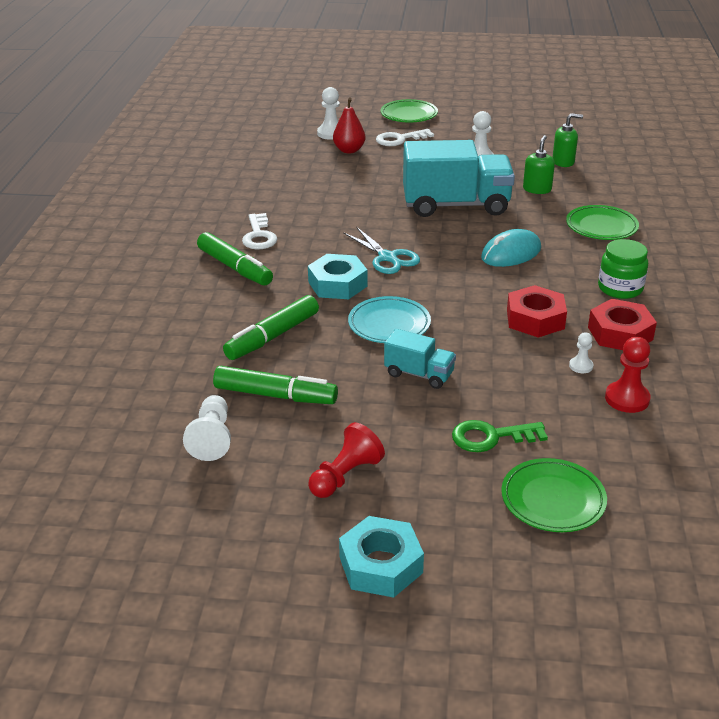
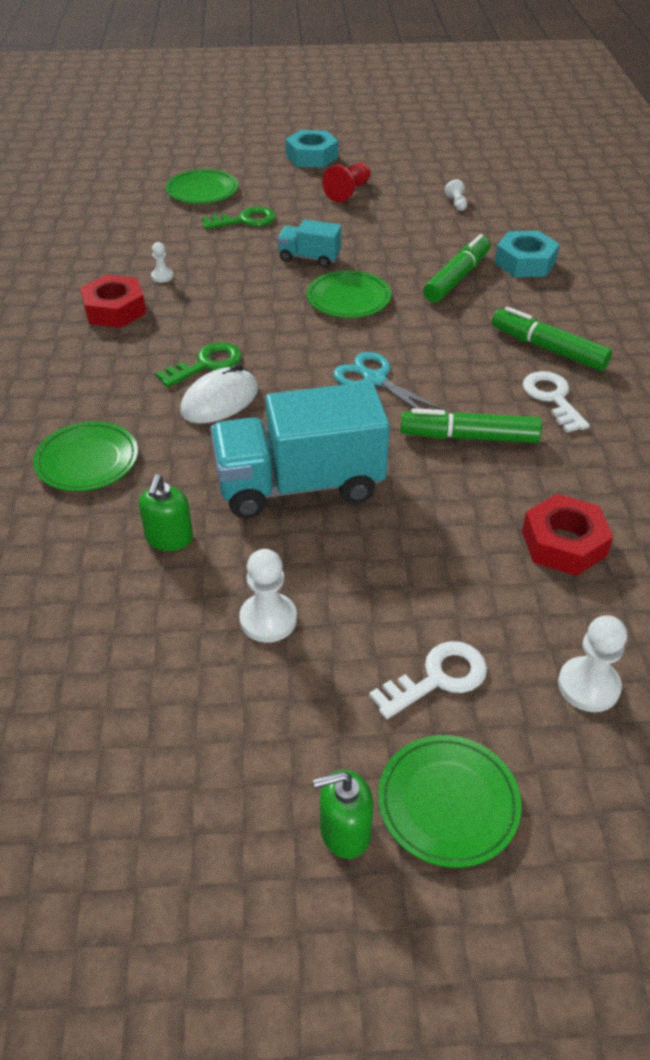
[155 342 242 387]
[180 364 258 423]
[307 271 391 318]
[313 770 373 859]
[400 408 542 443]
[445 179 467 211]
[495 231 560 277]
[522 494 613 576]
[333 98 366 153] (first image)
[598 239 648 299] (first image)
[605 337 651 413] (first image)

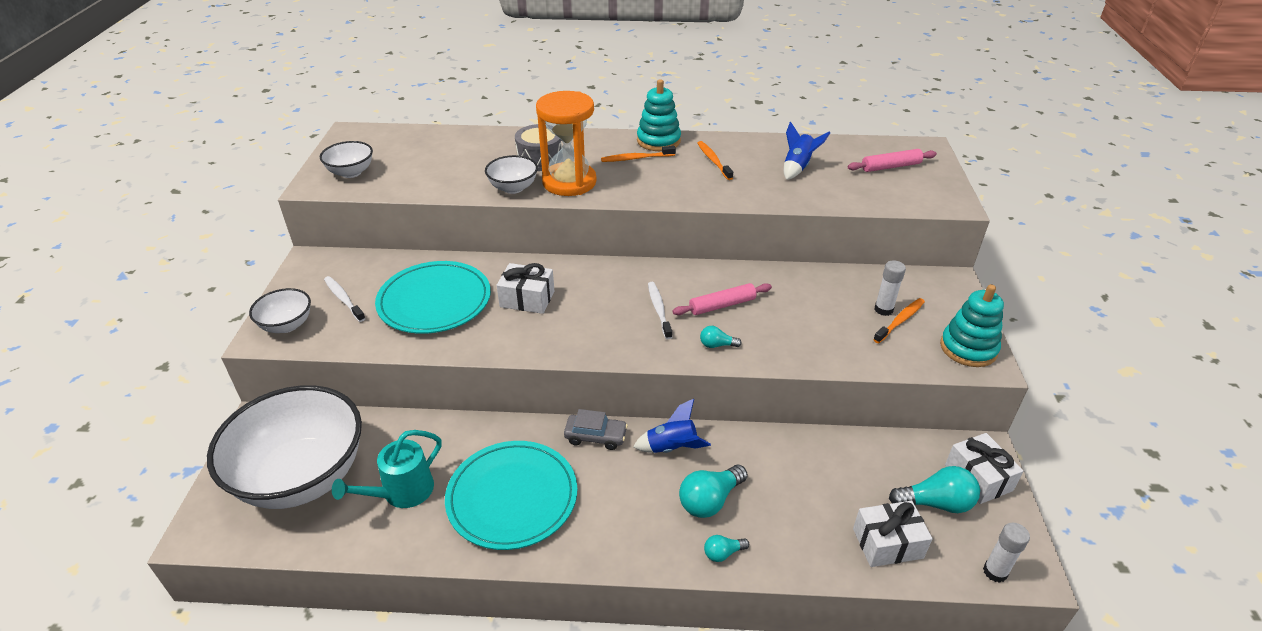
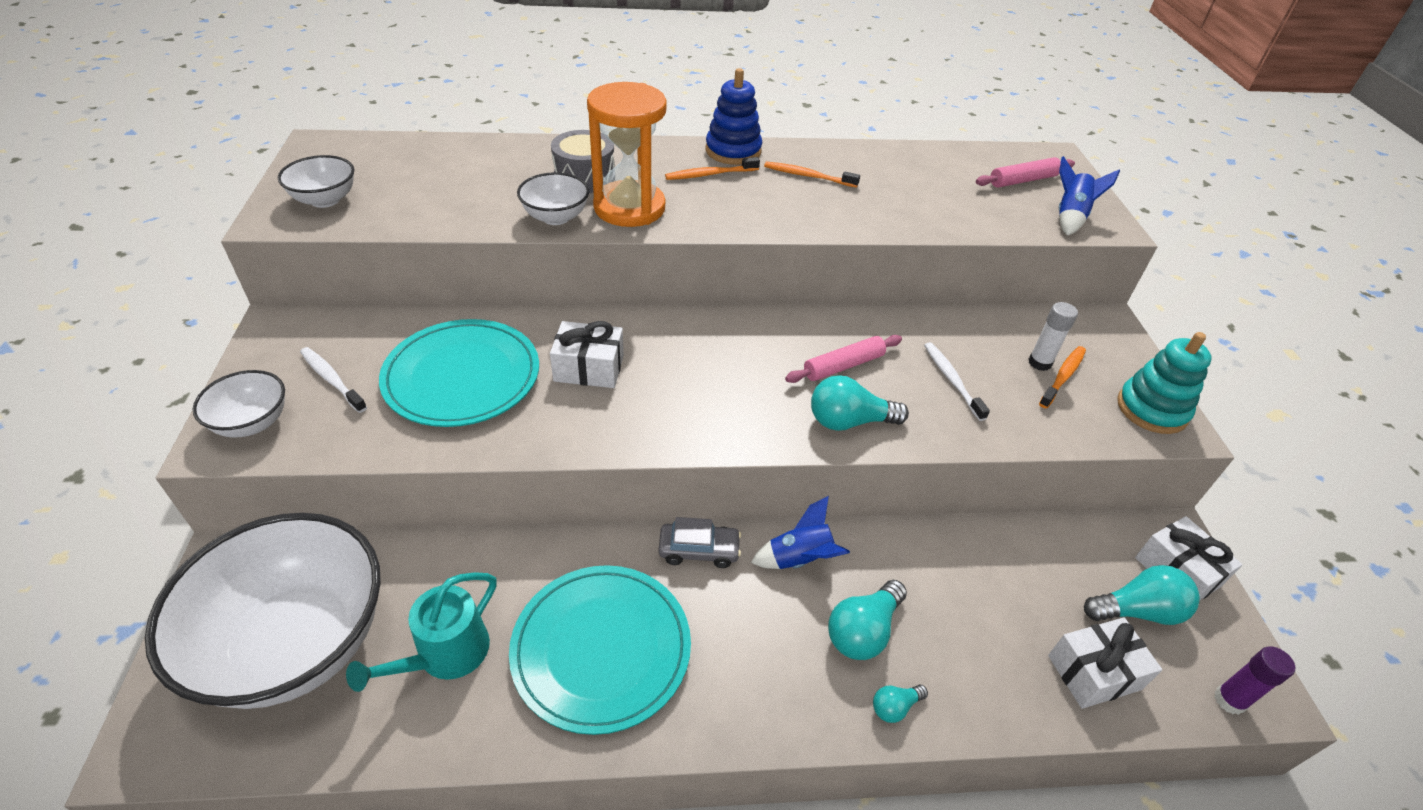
[706 68 762 165]
[764 162 860 188]
[811 375 909 431]
[924 342 990 421]
[1059 156 1120 236]
[1215 647 1295 715]

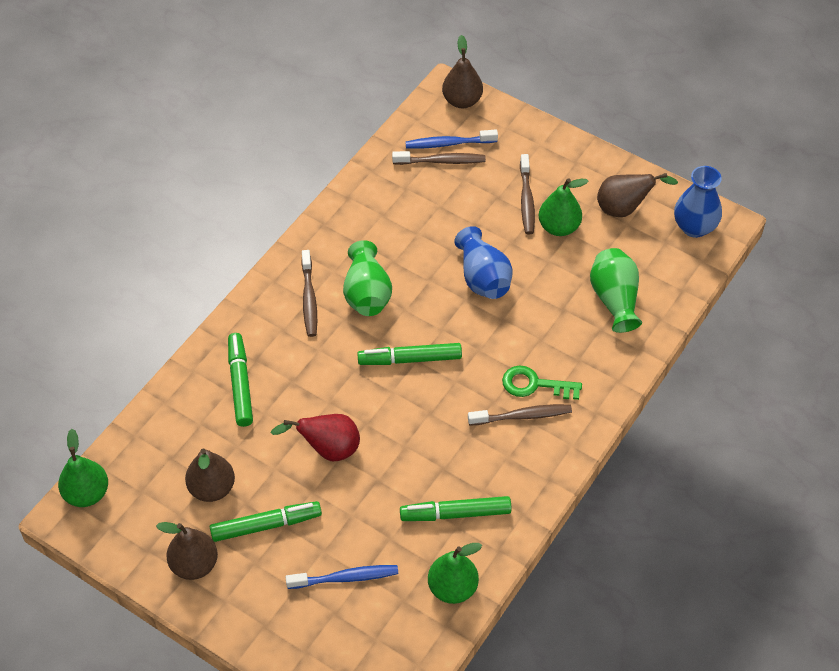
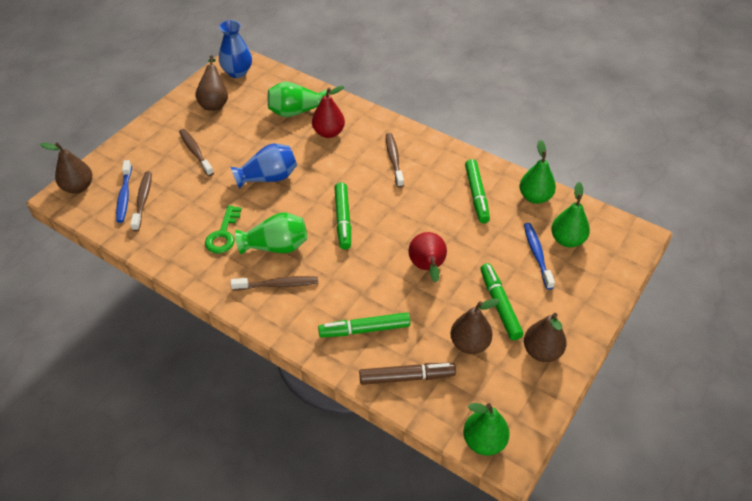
[179 129 214 176]
[205 205 242 253]
[312 86 345 138]
[359 363 456 385]
[551 182 590 247]

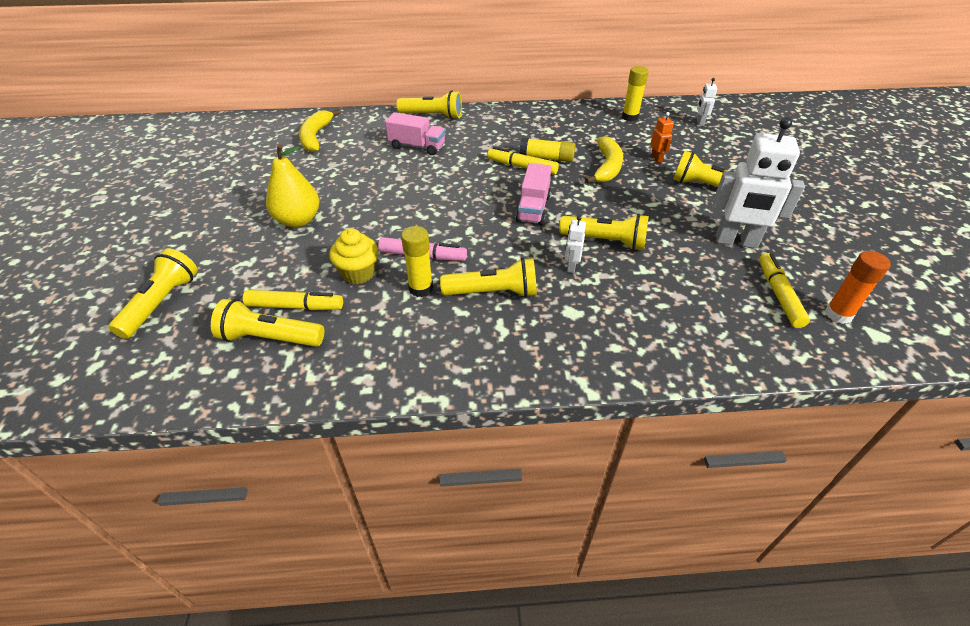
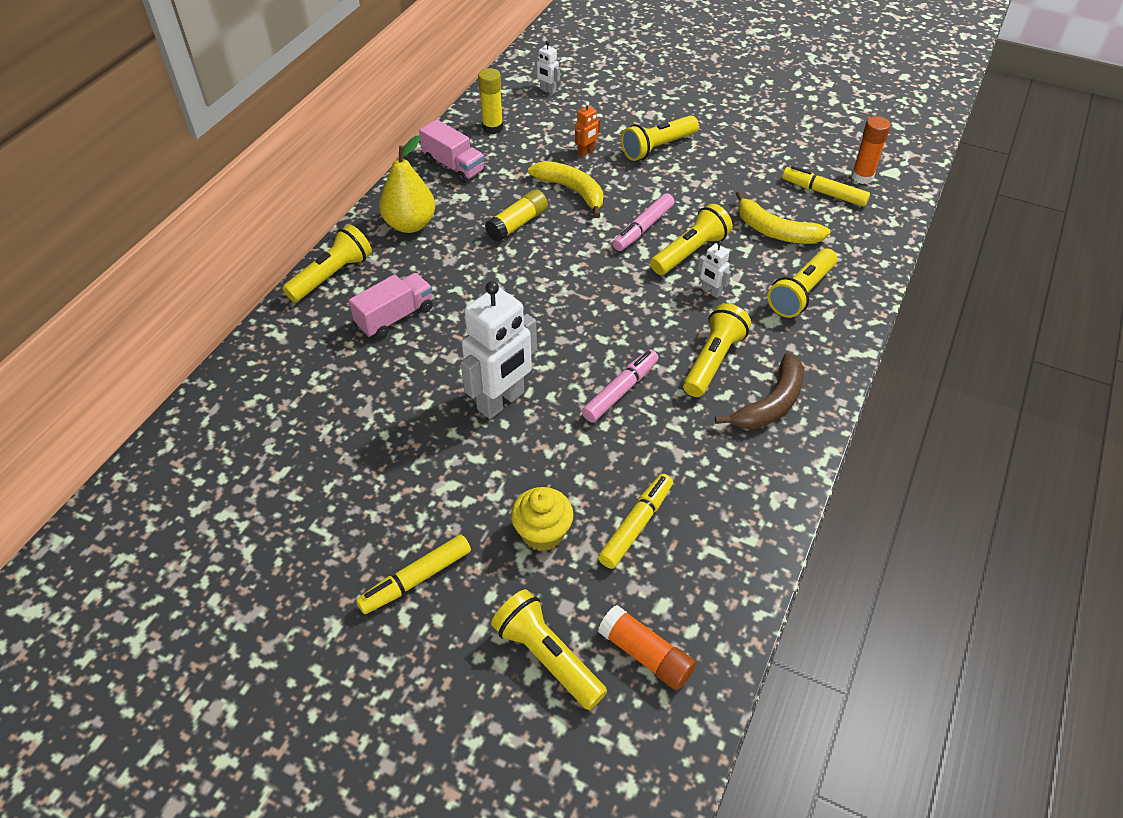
[356 535 471 614]
[379 135 435 233]
[419 119 485 183]
[461 281 537 419]
[511 487 574 551]
[575 101 600 157]
[598 605 696 690]
[613 193 674 251]
[715 353 804 429]
[736 191 830 244]
[767 249 837 318]
[401 226 433 297] (first image)

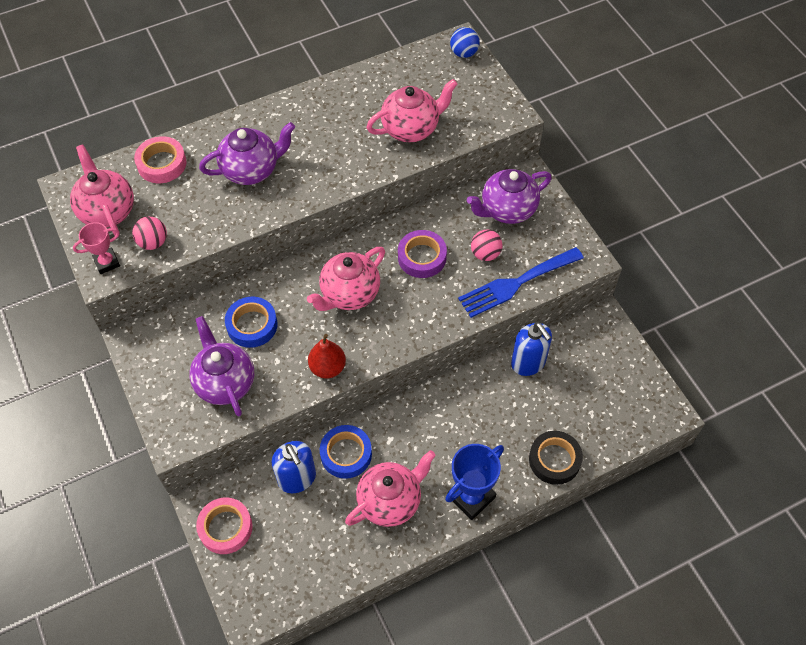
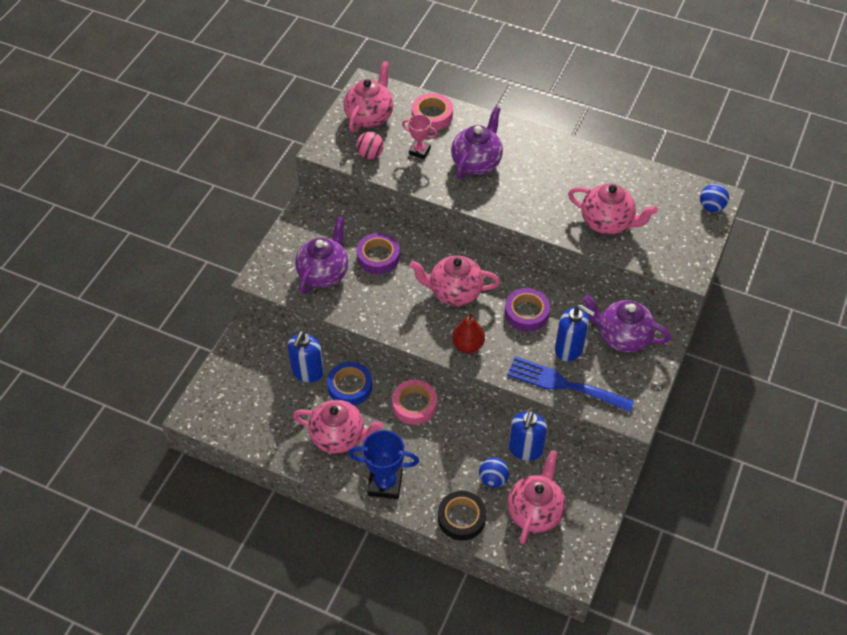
[356 233 400 274]
[392 379 437 425]
[402 114 438 159]
[451 106 503 179]
[452 312 485 353]
[479 457 509 488]
[508 450 566 544]
[555 305 595 362]

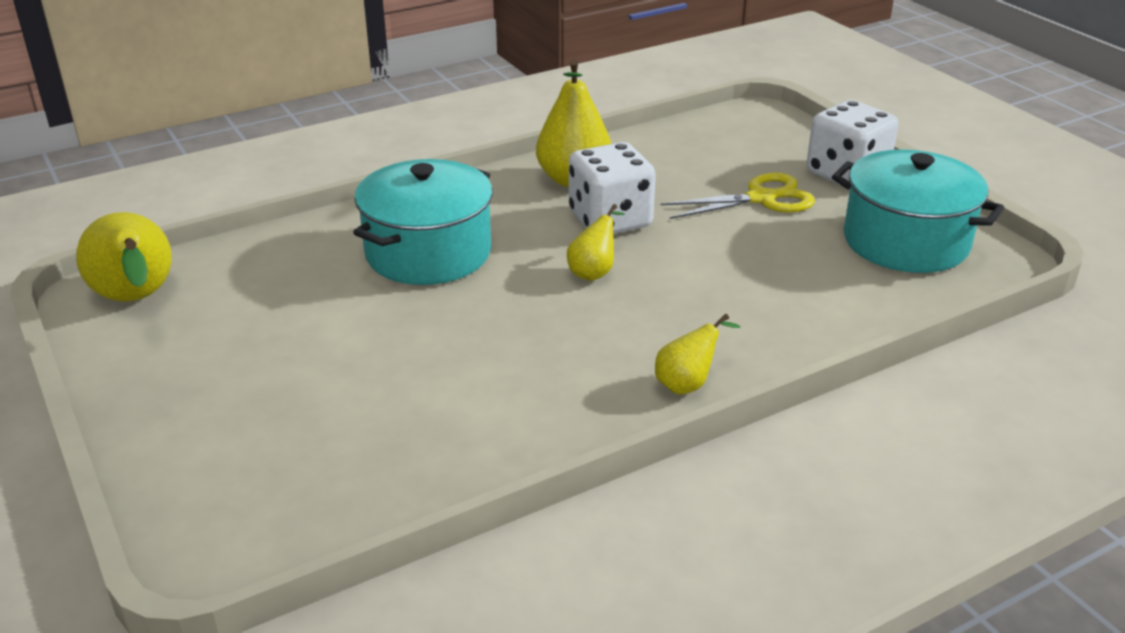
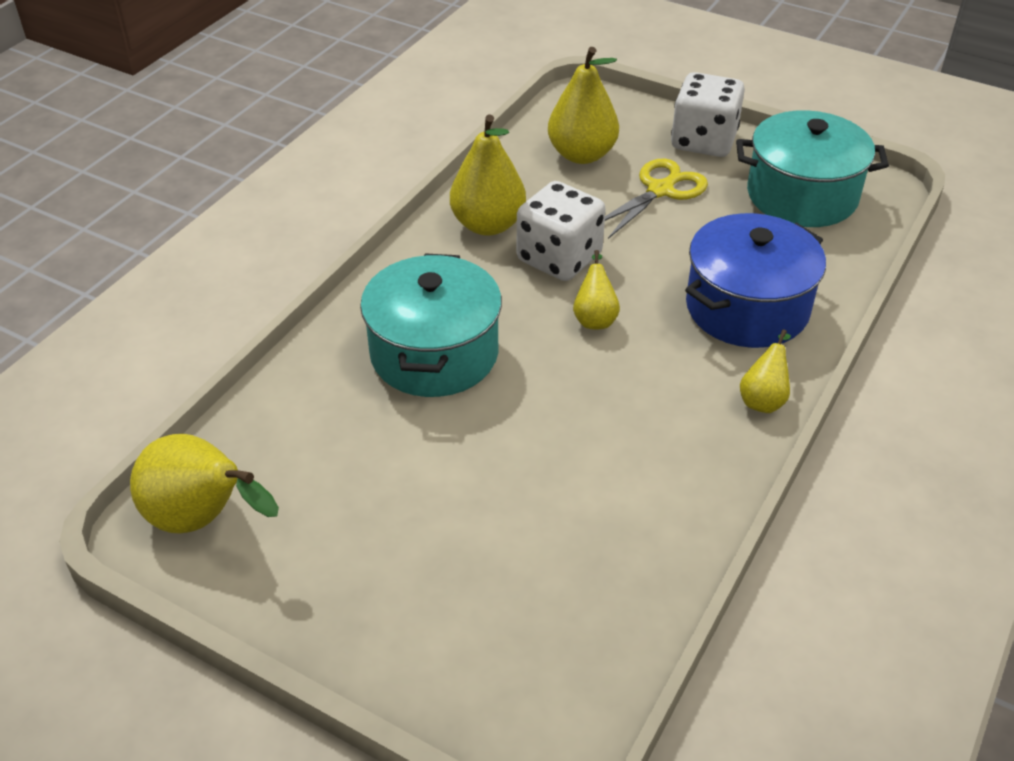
[548 47 619 164]
[685 213 826 348]

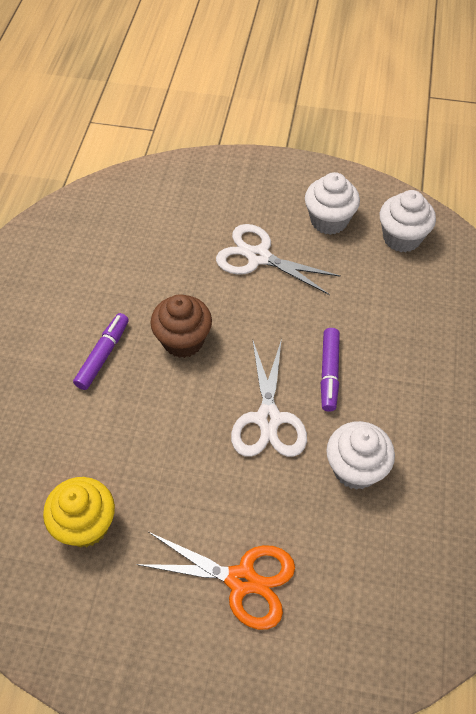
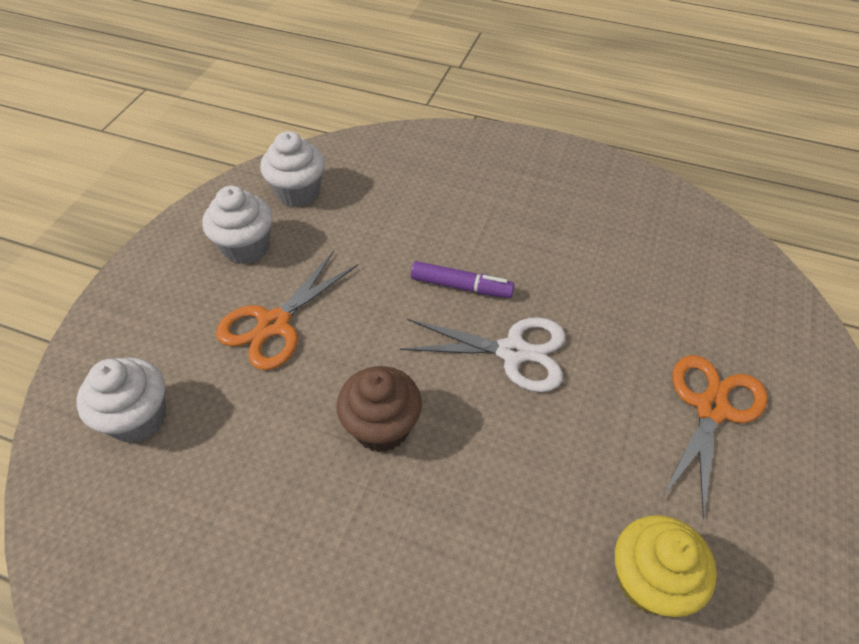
[76 357 166 443]
[216 251 358 370]
[73 313 129 390] (first image)

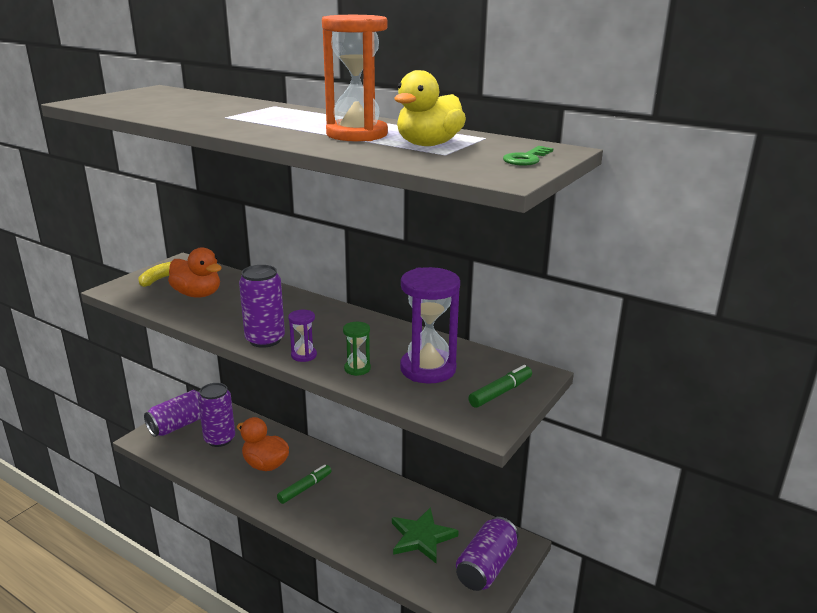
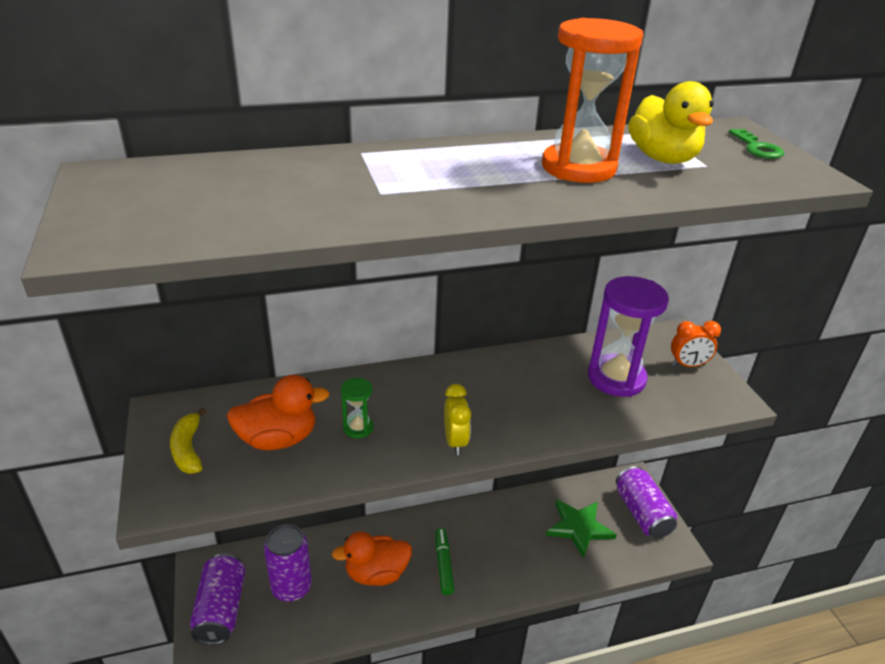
[341 378 374 439]
[444 384 471 455]
[671 321 721 367]
[288 310 317 362] (first image)

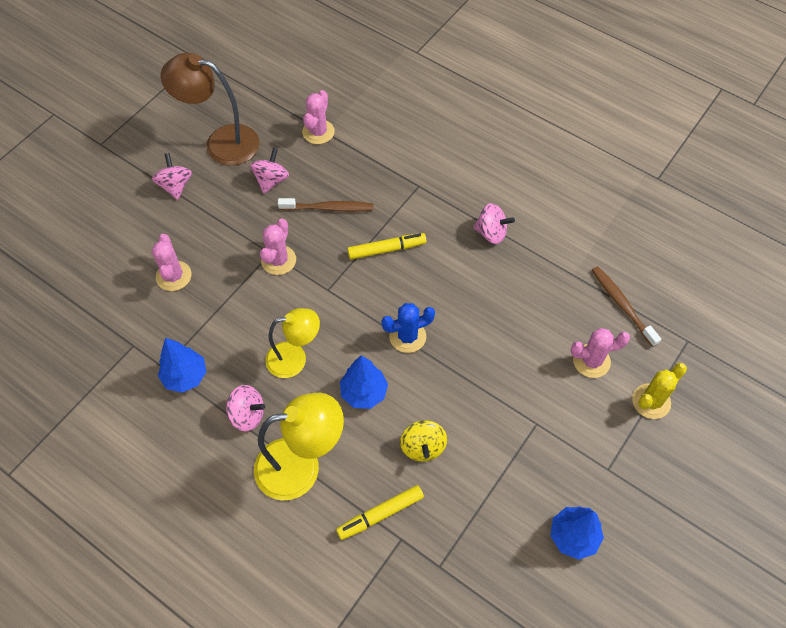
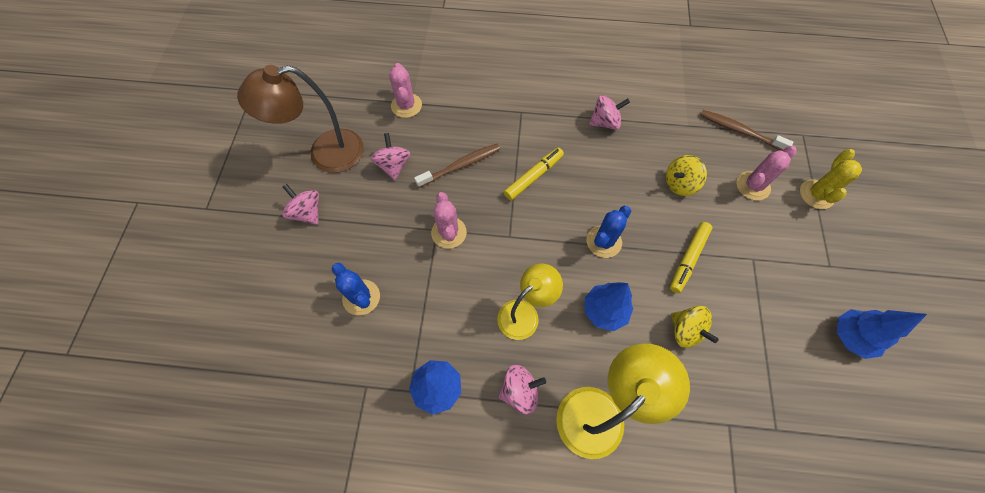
[331 263 380 316]
[666 155 707 196]
[670 222 712 293]

